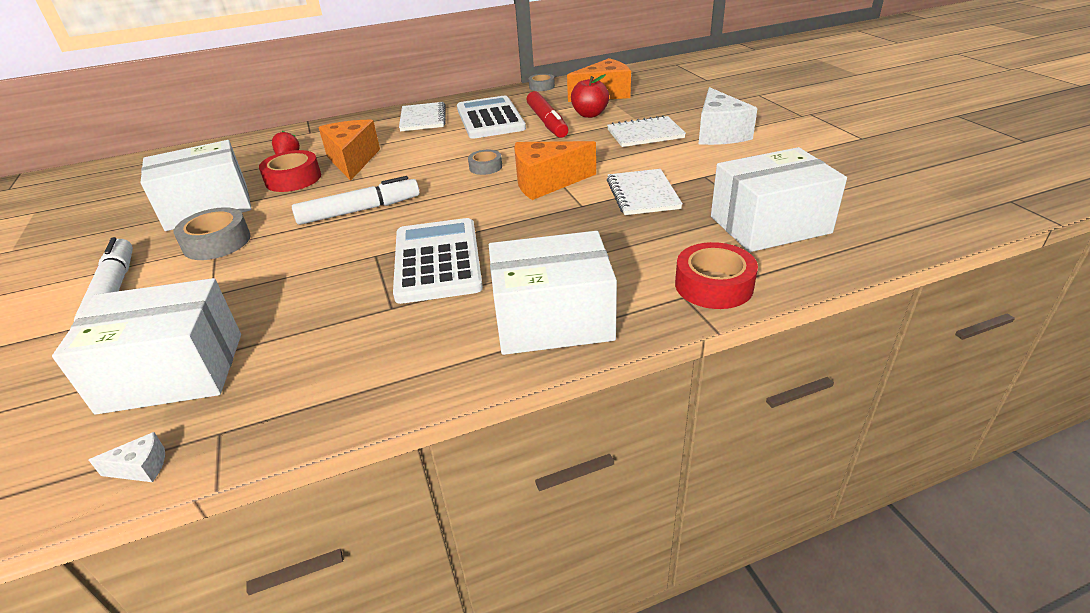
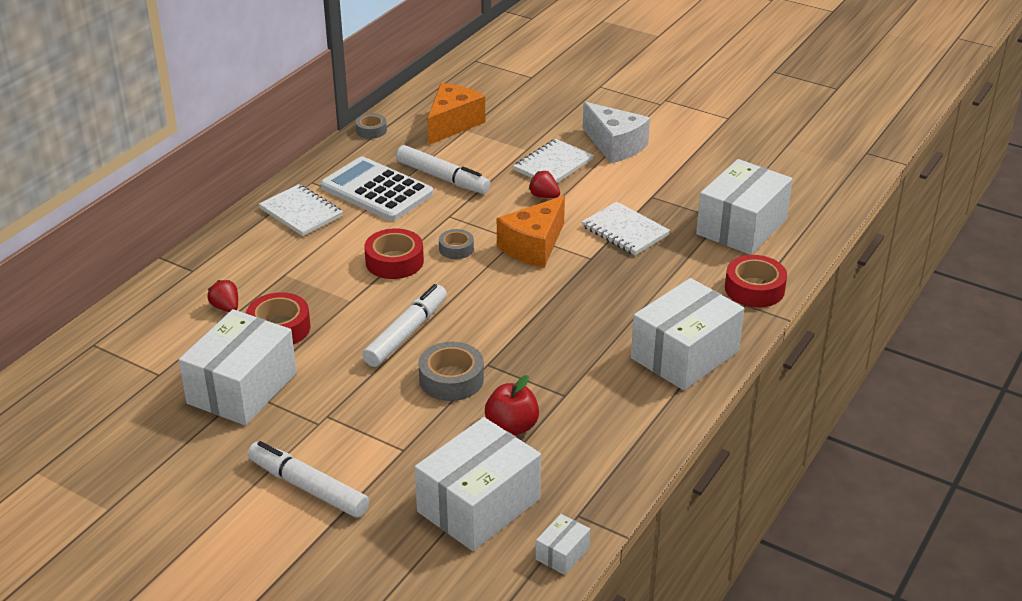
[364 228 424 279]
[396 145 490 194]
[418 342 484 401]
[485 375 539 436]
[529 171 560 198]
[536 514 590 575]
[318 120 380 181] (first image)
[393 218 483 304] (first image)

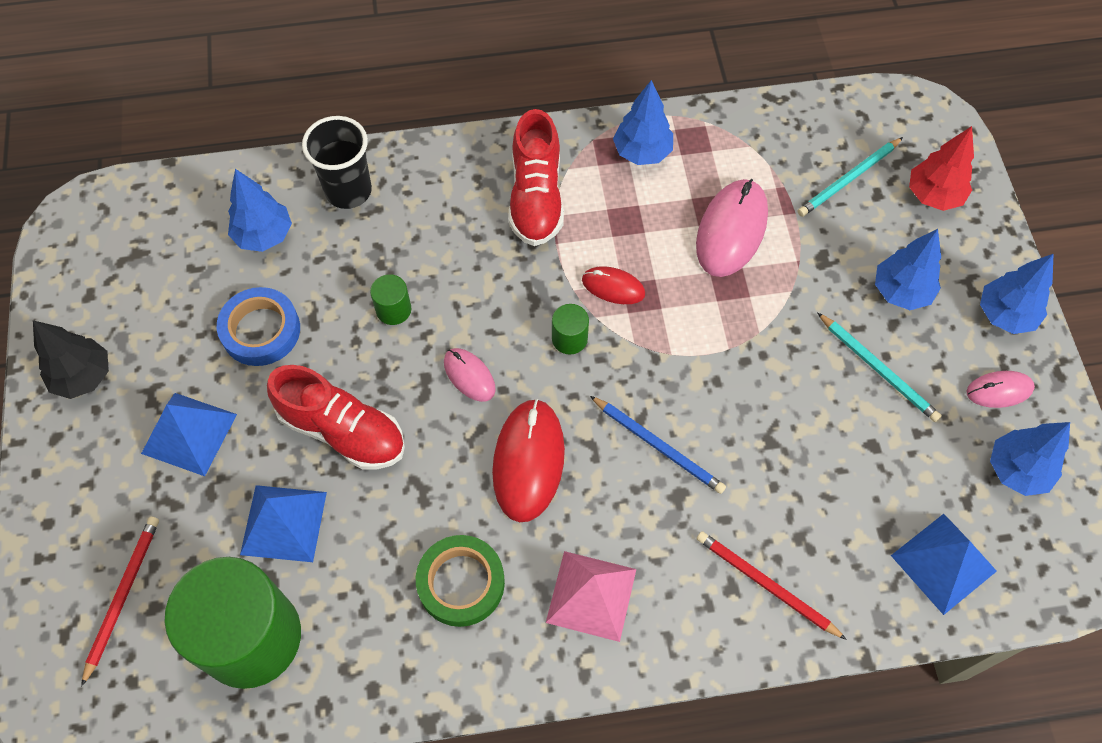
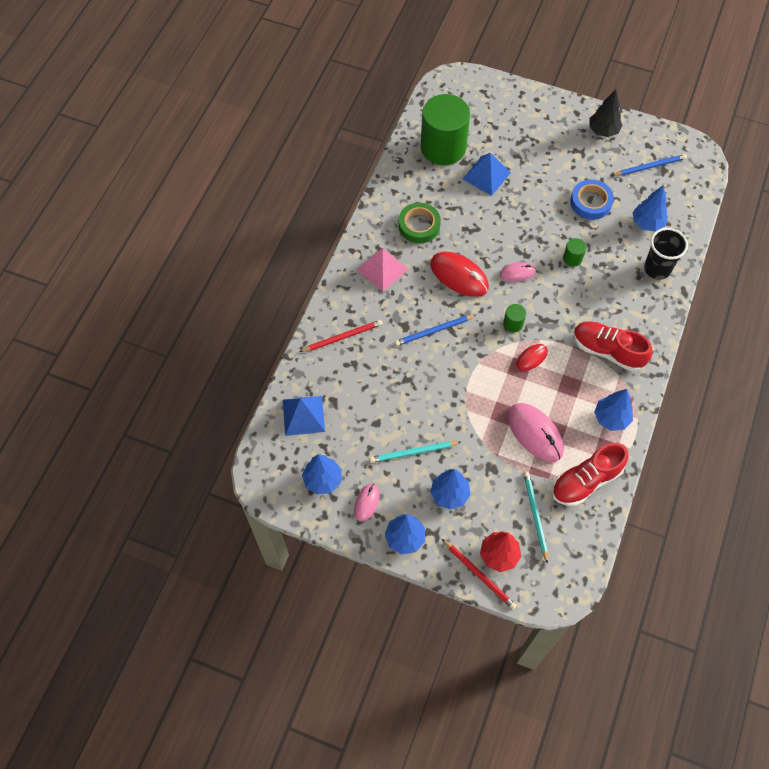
[442 539 517 609]
[552 443 628 506]
[611 154 687 176]
[141 393 237 476] (first image)

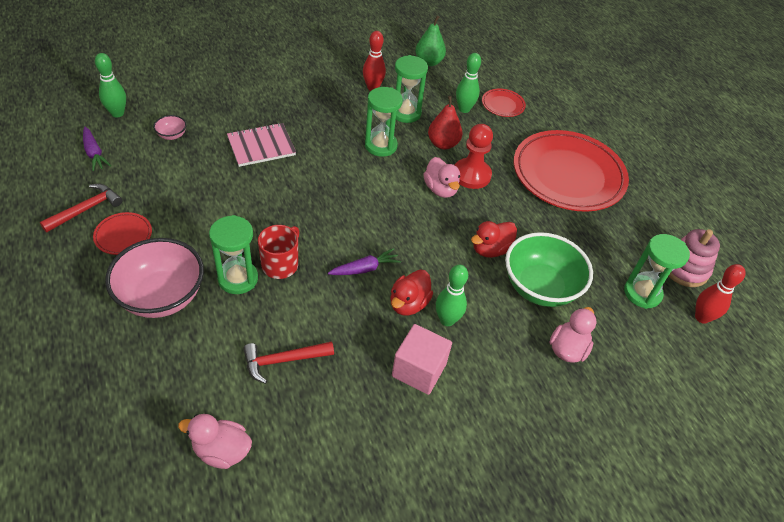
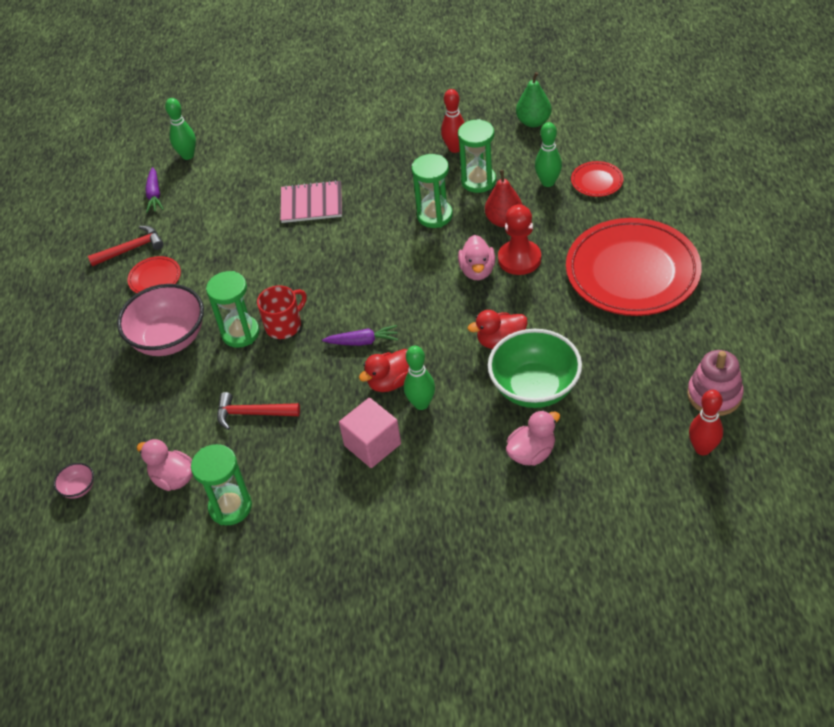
[54 463 94 499]
[191 444 252 525]

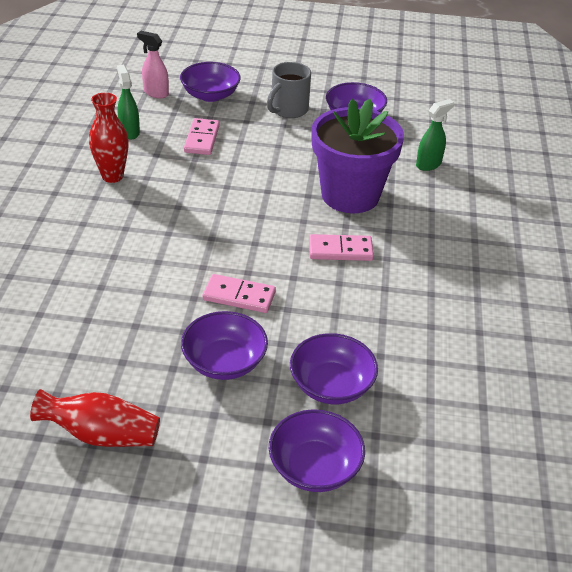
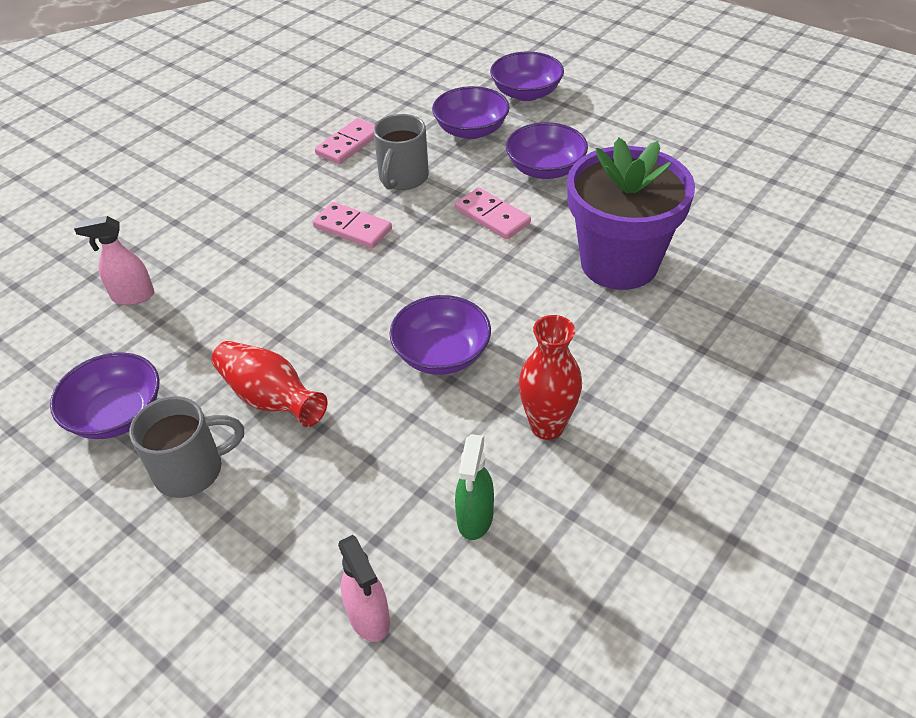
[74 216 154 305]
[212 341 328 427]
[315 118 375 164]
[373 114 429 190]
[389 295 491 375]
[567 138 695 290]

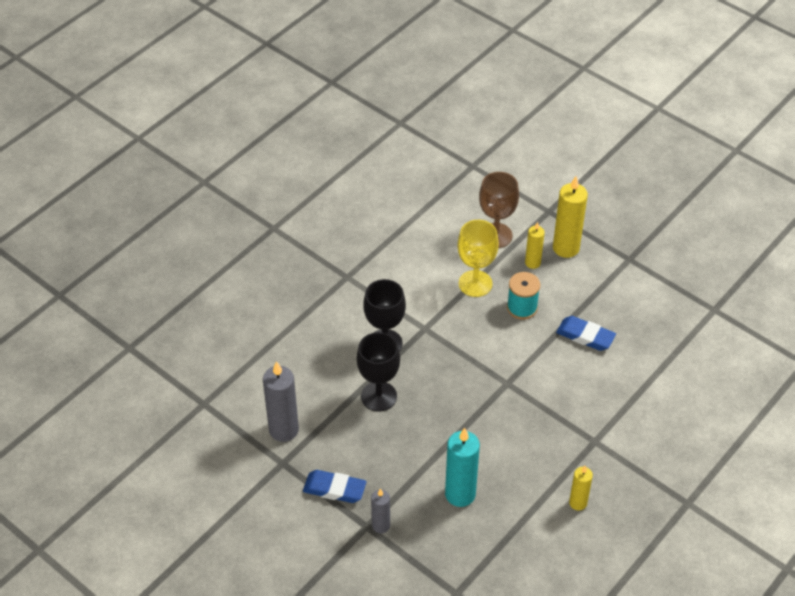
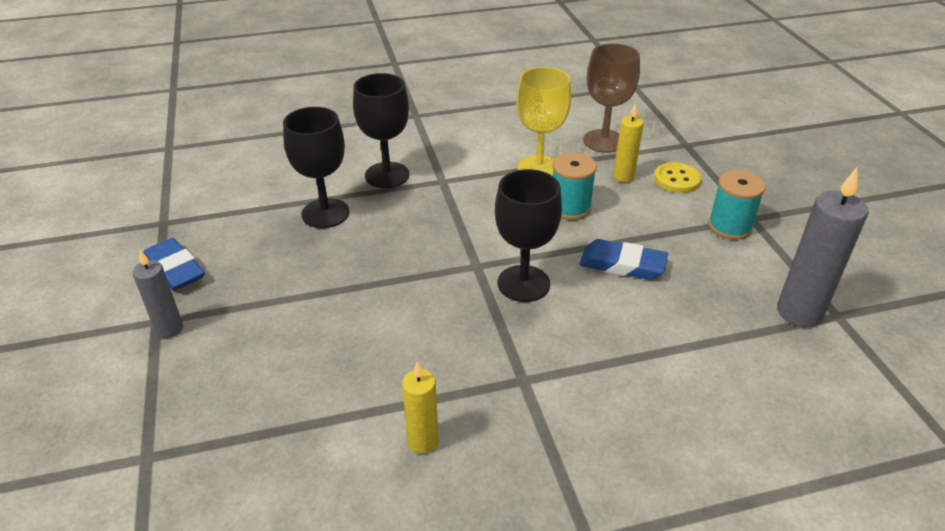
[495 169 562 302]
[580 239 668 280]
[654 162 701 193]
[708 170 766 240]
[777 168 869 327]
[445 428 480 507] (first image)

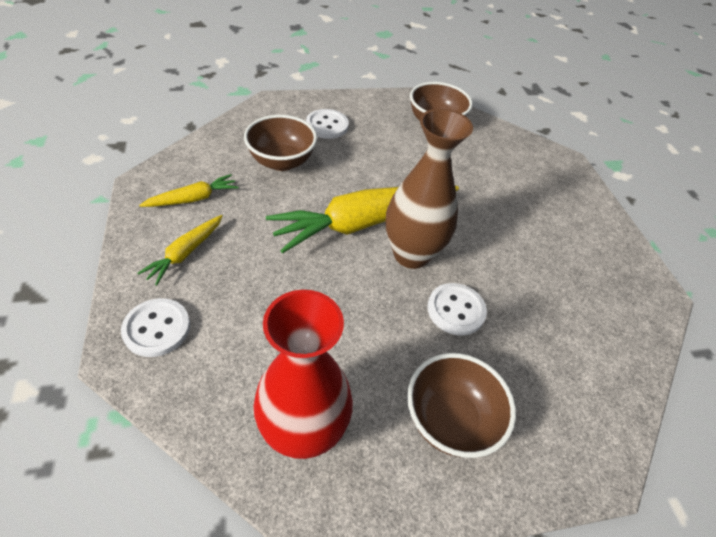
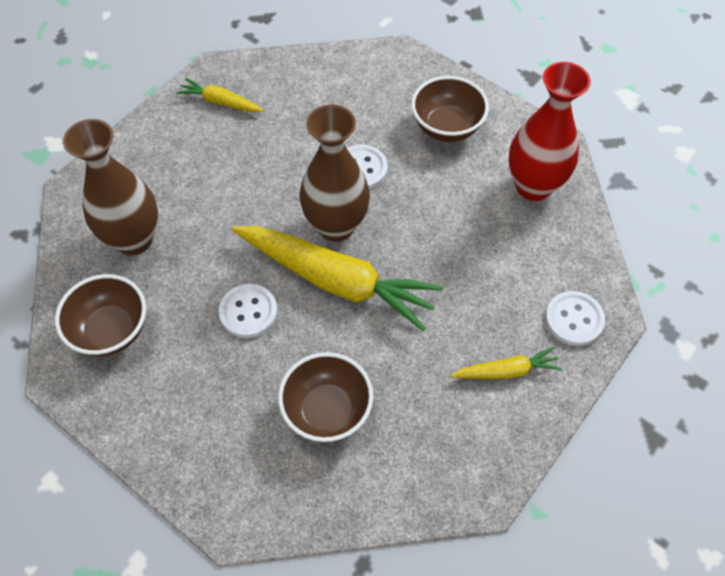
[63 119 158 255]
[176 78 264 112]
[219 284 277 338]

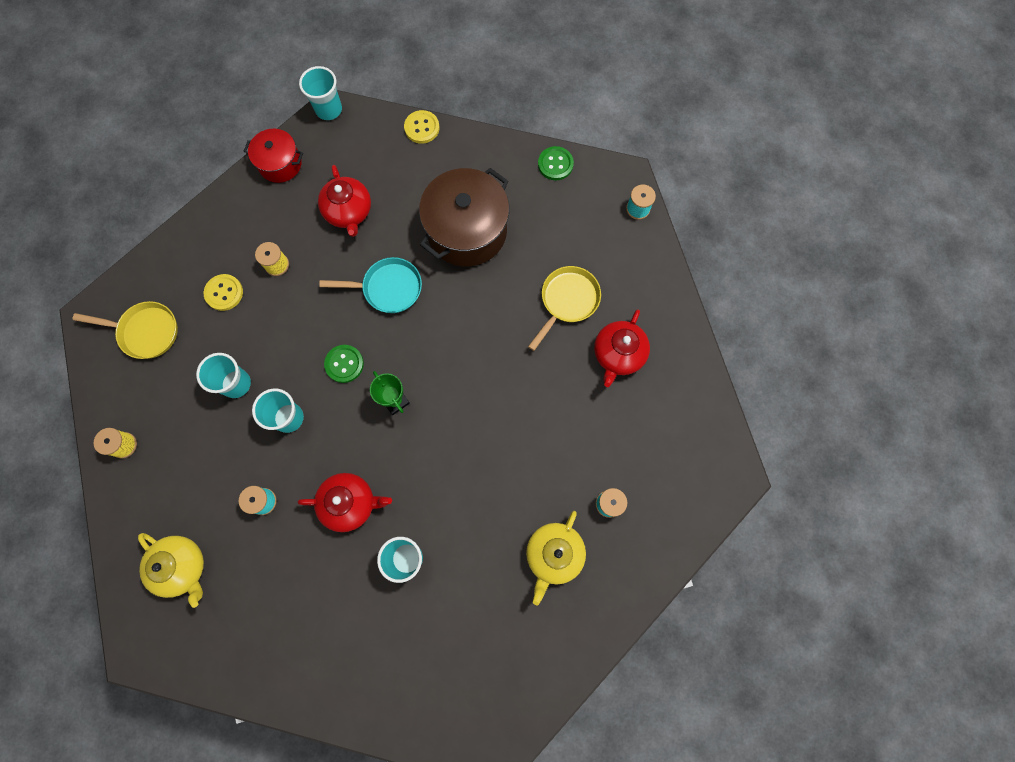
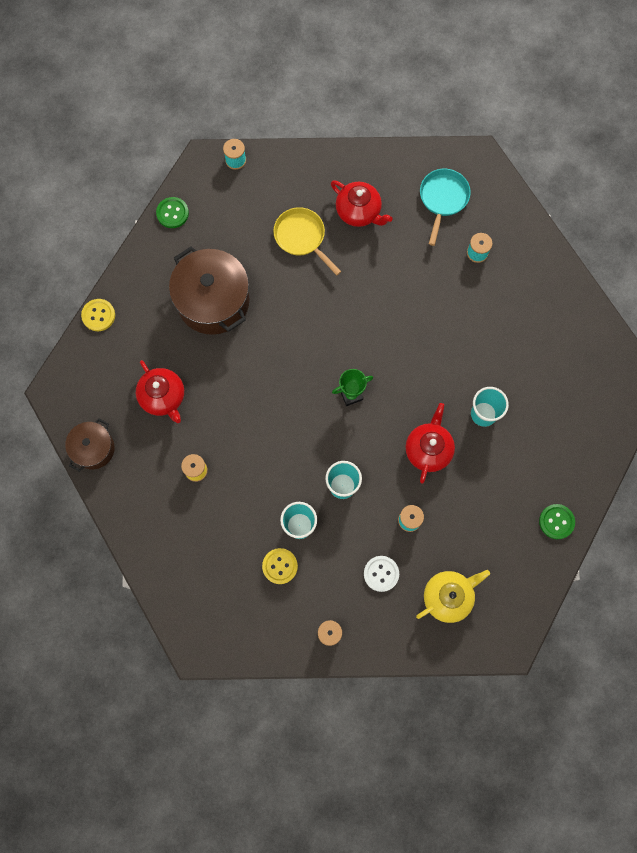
[65 418 115 472]
[136 360 184 423]
[262 548 298 584]
[364 556 399 592]
[420 169 471 246]
[539 504 575 539]
[73 301 178 359] (first image)
[299 66 342 120] (first image)
[526 511 586 605] (first image)

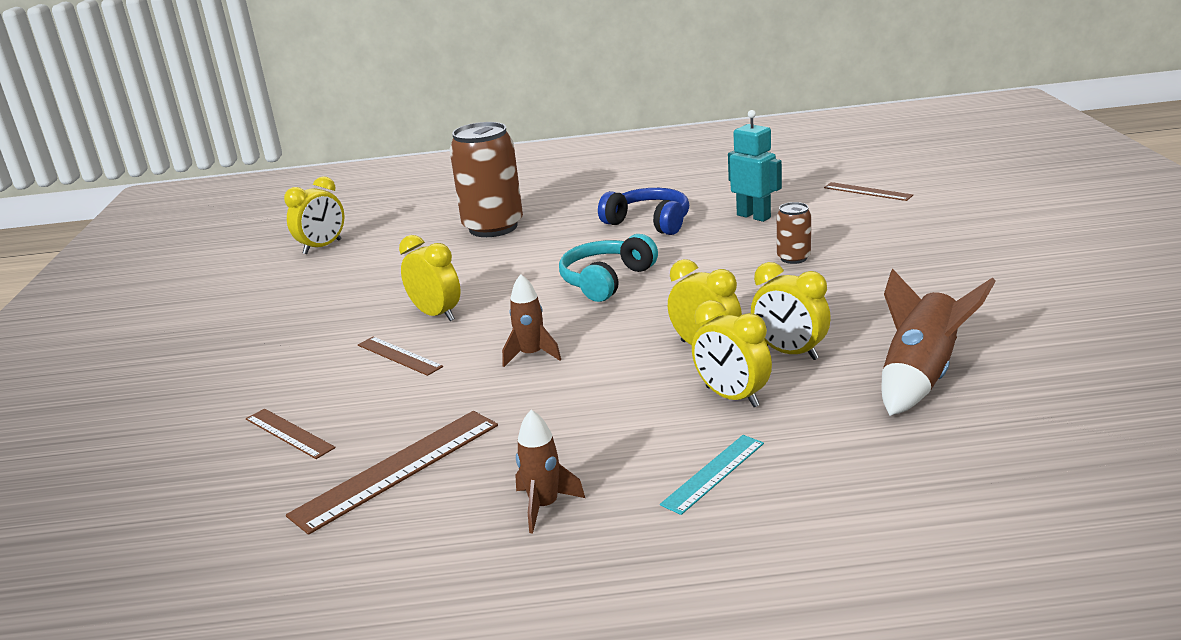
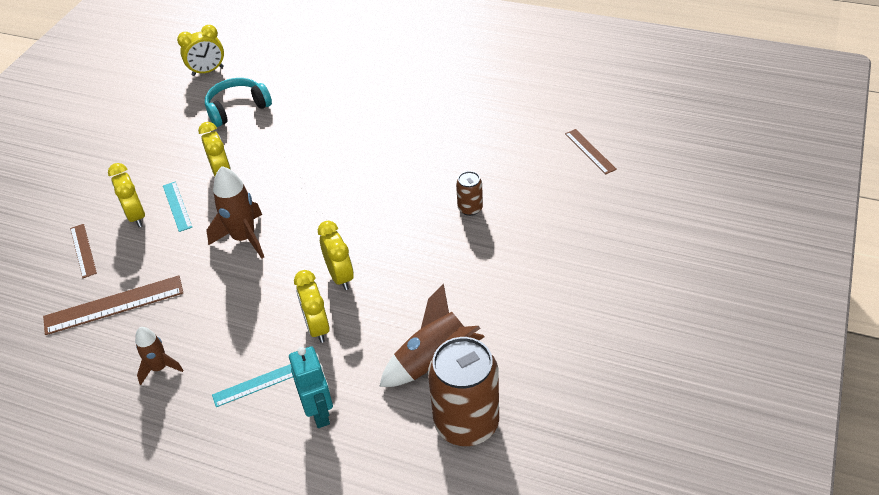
[108 163 145 227]
[163 182 192 232]
[205 78 272 127]
[207 166 264 258]
[289 346 333 428]
[428 337 499 446]
[598 188 689 235] (first image)

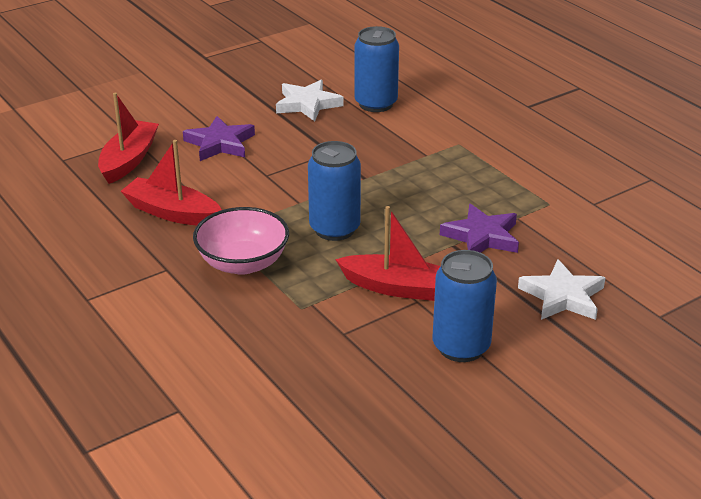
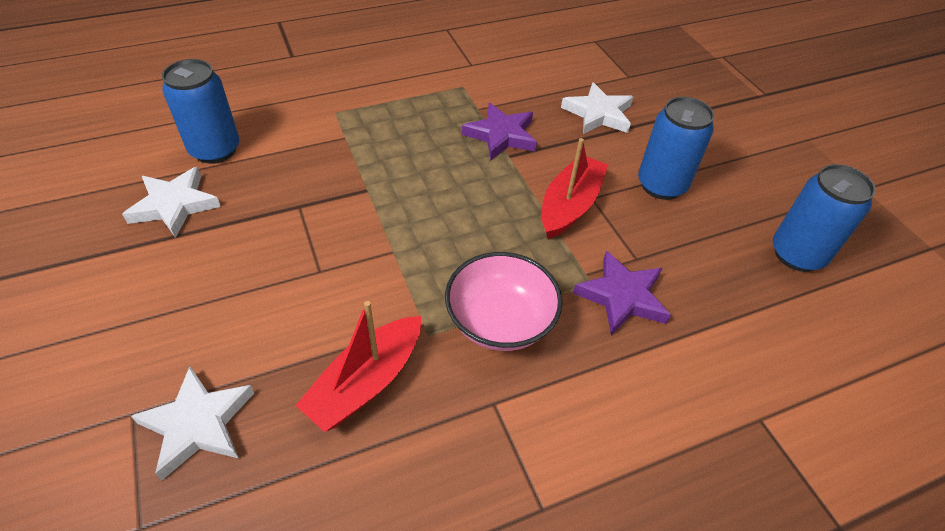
[131 366 254 480]
[573 251 671 335]
[773 164 876 272]

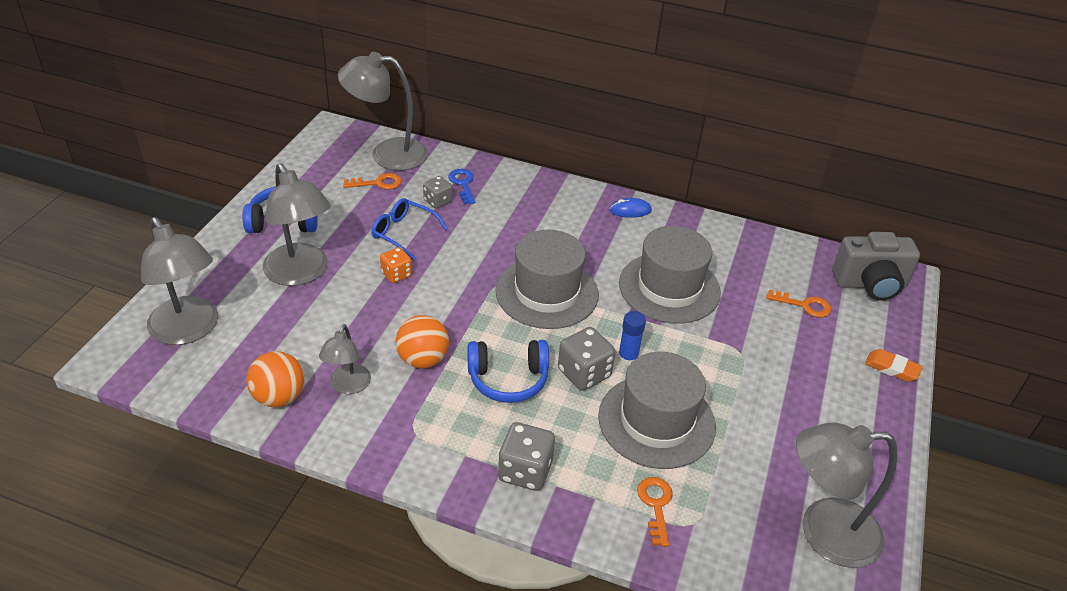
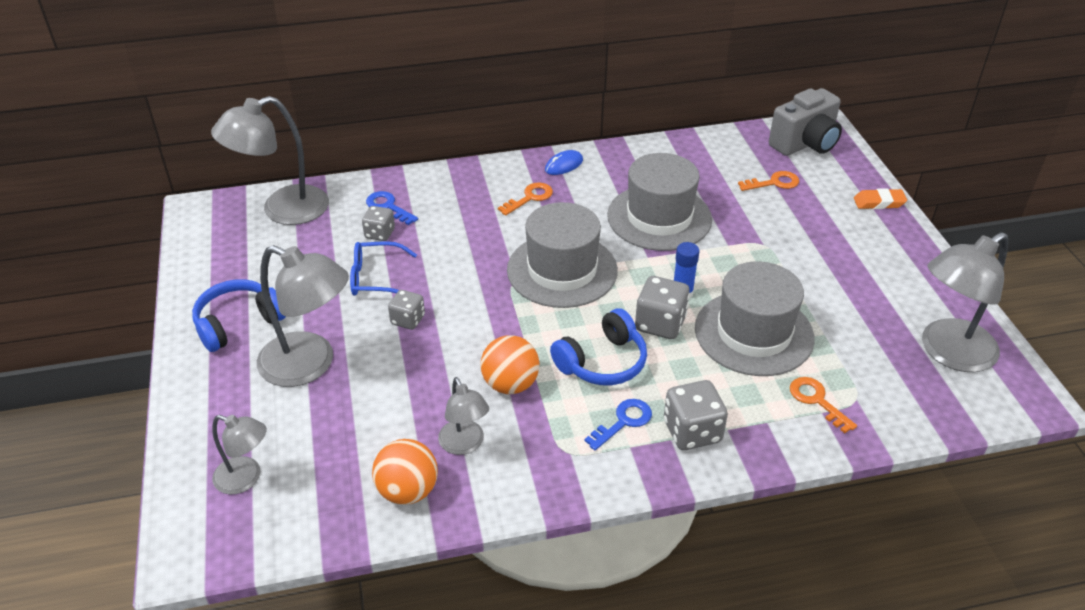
[212 415 267 494]
[388 290 425 330]
[498 182 553 216]
[584 399 652 450]

